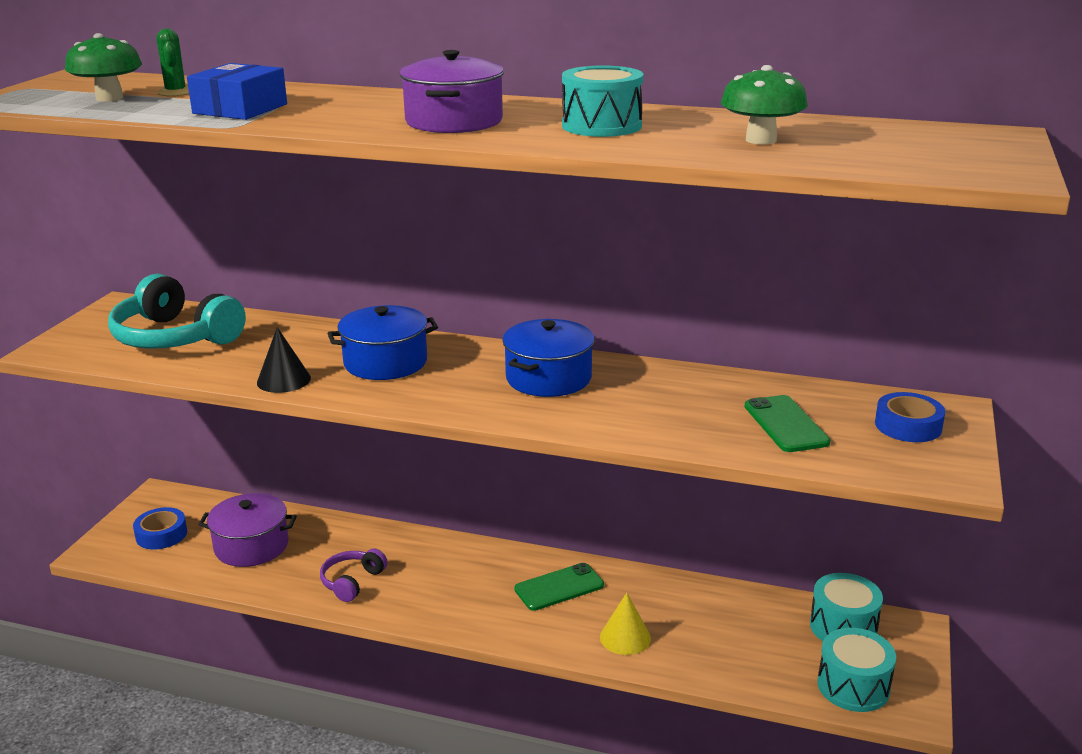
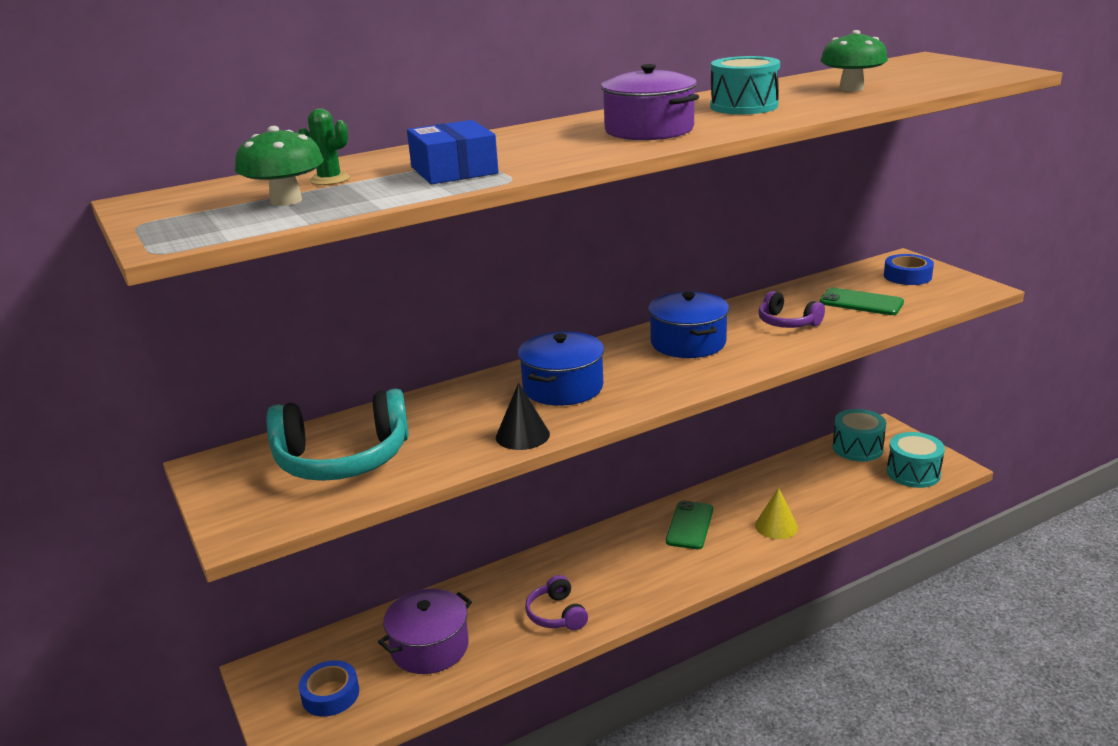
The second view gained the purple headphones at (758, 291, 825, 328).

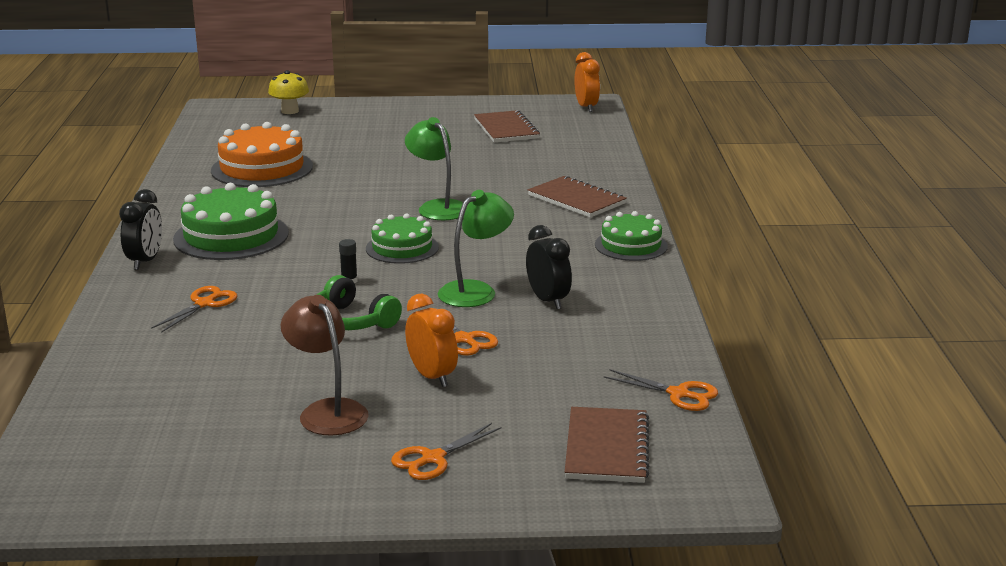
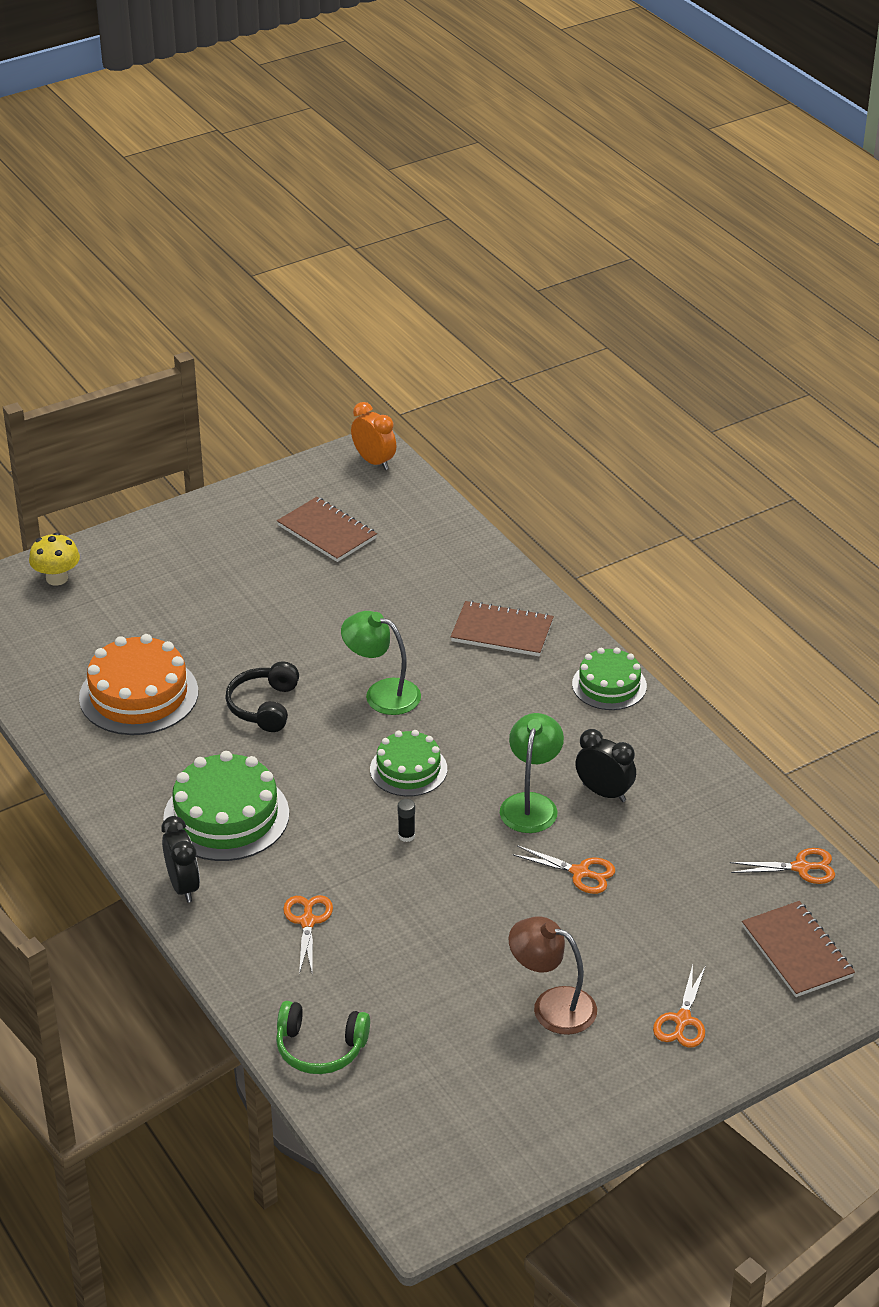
The second view lost the orange clock at (405, 294, 458, 387).
The second view gained the black headphones at (225, 661, 299, 732).
The green headphones ended up elsewhere, having gone from (316, 275, 402, 330) to (276, 1001, 370, 1074).

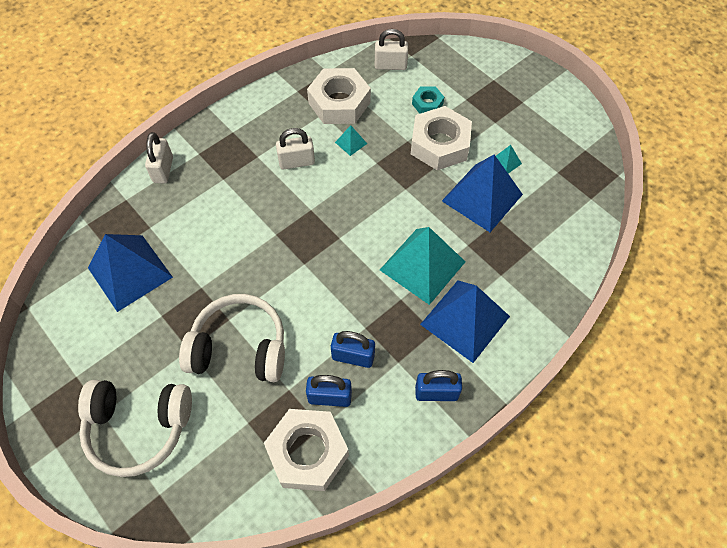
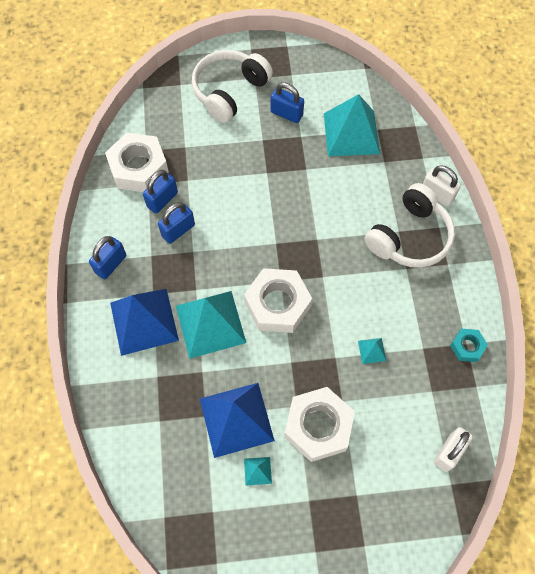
The second view lost the white padlock at (276, 128, 315, 170).
The second view gained the blue padlock at (271, 82, 304, 123).
The white headphones ended up elsewhere, having gone from (179, 294, 285, 382) to (364, 183, 455, 268).
The white nut ended up elsewhere, having gone from (307, 68, 371, 124) to (244, 268, 312, 333).
The turquoise nut ended up elsewhere, having gone from (412, 87, 444, 114) to (450, 329, 488, 362).
What was the blue pyramid at (88, 234, 173, 312) turned into the turquoise pyramid at (324, 94, 380, 156).

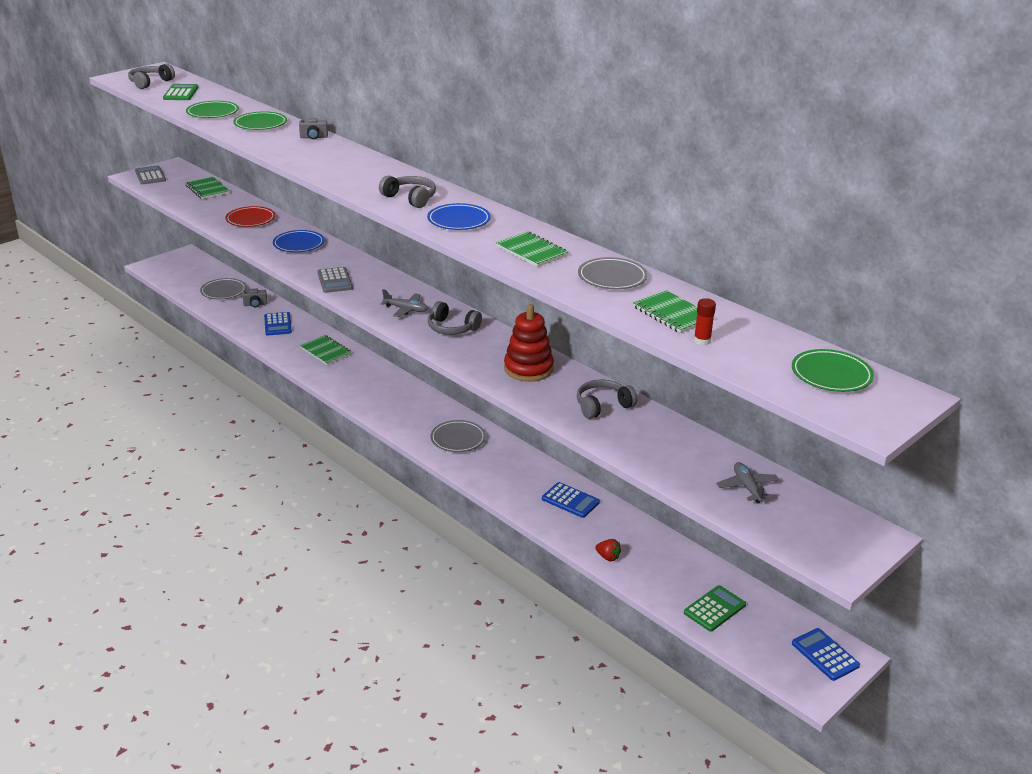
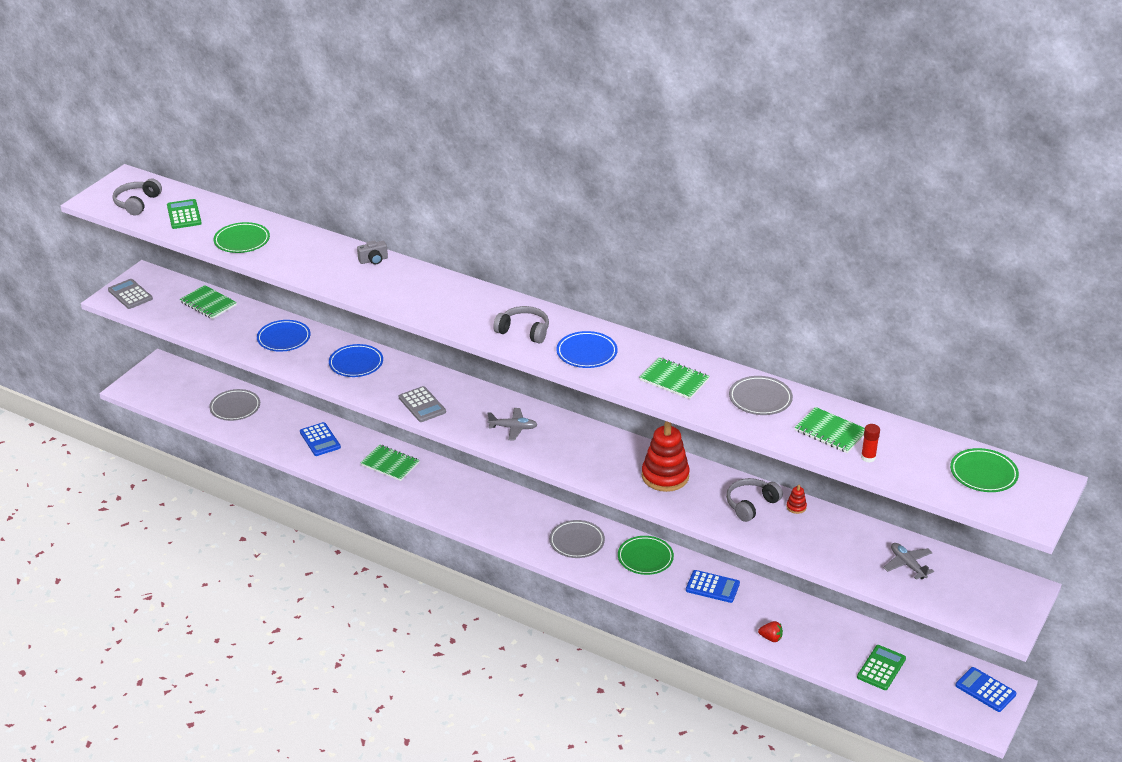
The second view lost the grey camera at (242, 288, 267, 307).
The second view lost the grey headphones at (428, 301, 482, 335).
The second view gained the red stacking toy at (786, 485, 807, 514).
The green plate ended up elsewhere, having gone from (233, 111, 287, 130) to (618, 536, 674, 575).
What was the red plate at (225, 206, 275, 227) turned into the blue plate at (257, 320, 311, 352).

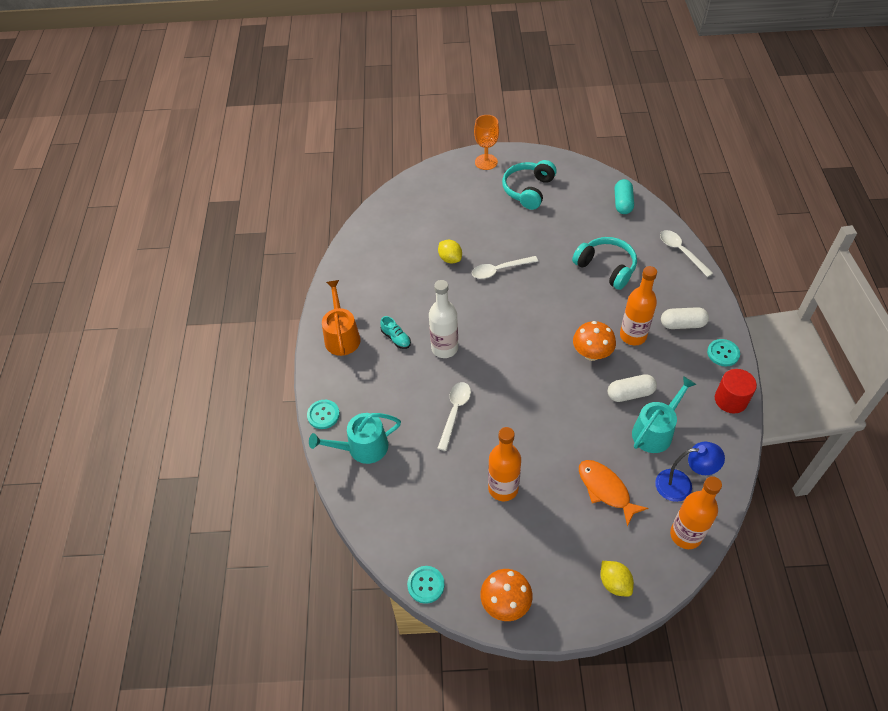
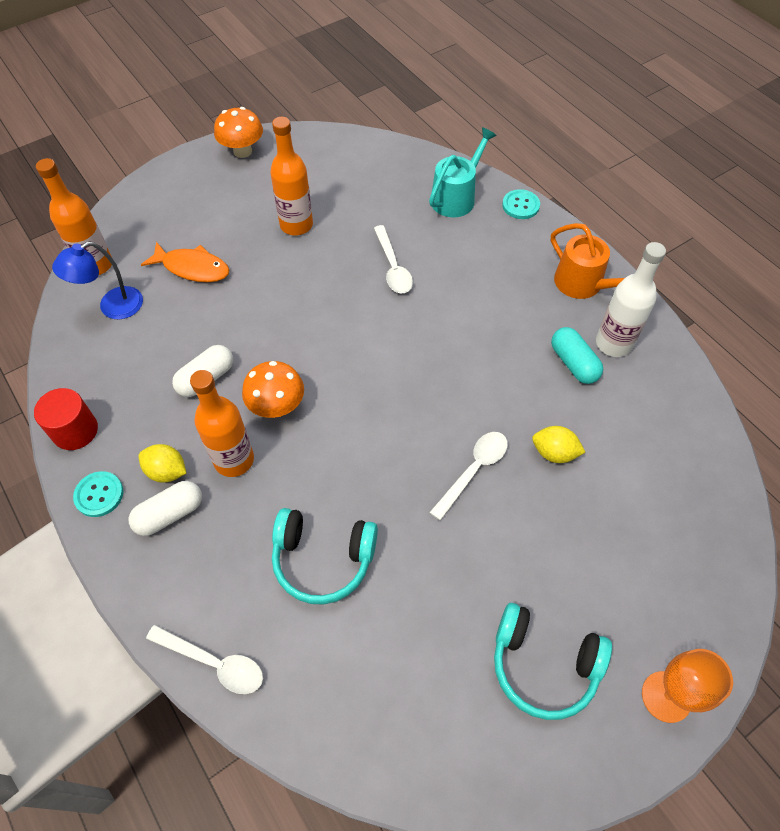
The second view lost the turquoise shoe at (380, 316, 411, 349).
The second view lost the turquoise button at (407, 566, 445, 604).
The second view lost the turquoise watering can at (632, 376, 696, 453).
The white bottle ended up elsewhere, having gone from (429, 280, 458, 358) to (596, 242, 666, 357).
The yellow lemon ended up elsewhere, having gone from (601, 561, 634, 597) to (139, 444, 186, 483).
The turquoise capsule ended up elsewhere, having gone from (615, 179, 634, 214) to (551, 327, 603, 384).
The turquoise headphones at (502, 160, 557, 210) ended up facing another way, 120 degrees clockwise from before.

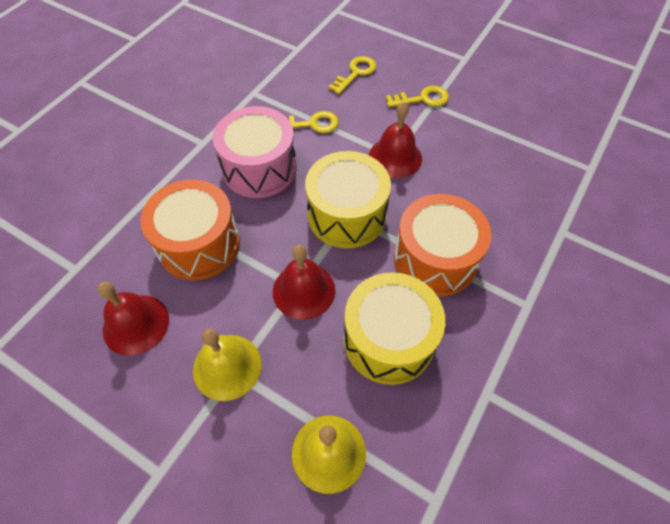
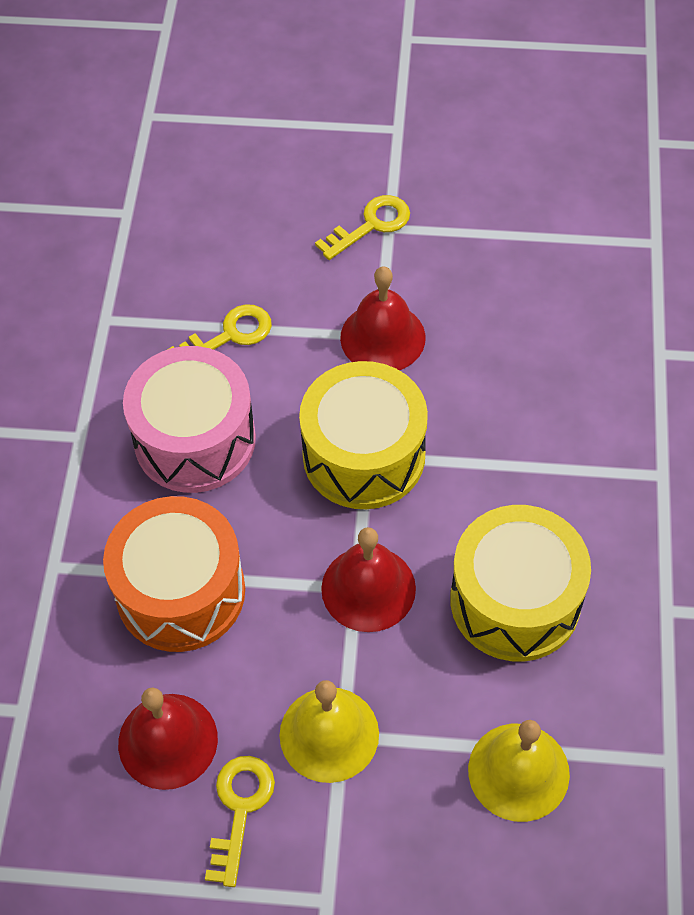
The second view lost the orange drum at (394, 194, 491, 296).
The yellow key ended up elsewhere, having gone from (328, 56, 377, 94) to (205, 756, 275, 887).

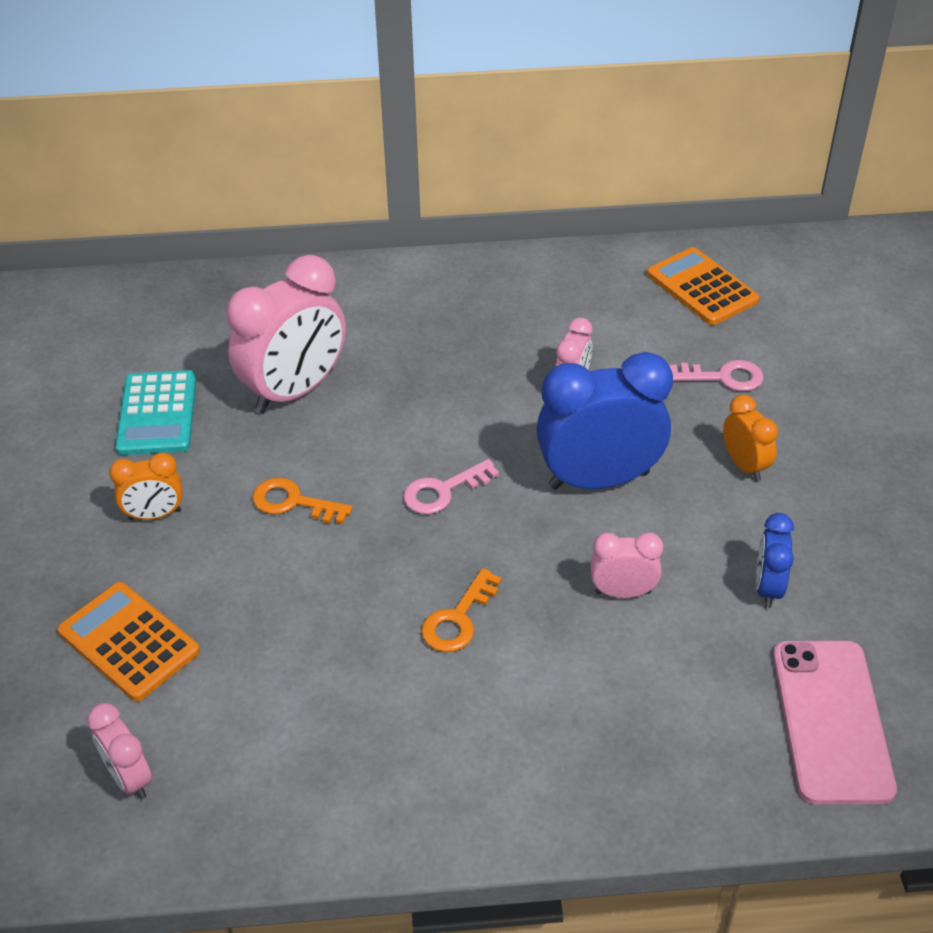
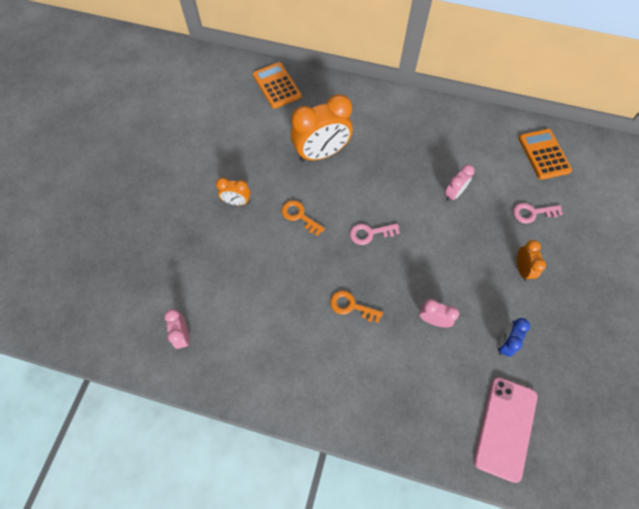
The second view lost the turquoise calculator at (115, 370, 196, 455).
The second view lost the blue clock at (536, 352, 673, 490).
The orange calculator ended up elsewhere, having gone from (57, 582, 200, 701) to (253, 62, 301, 109).
What was the pink clock at (226, 255, 346, 413) turned into the orange clock at (291, 94, 353, 162).
The orange key at (421, 568, 502, 652) ended up facing another way, 60 degrees clockwise from before.
The pink key at (669, 360, 764, 391) ended up facing another way, 150 degrees clockwise from before.

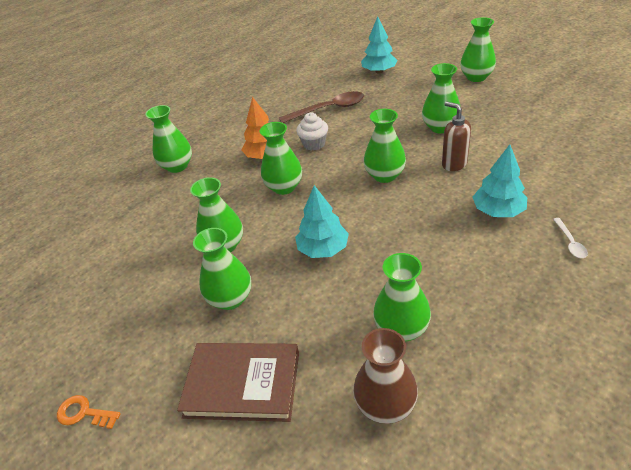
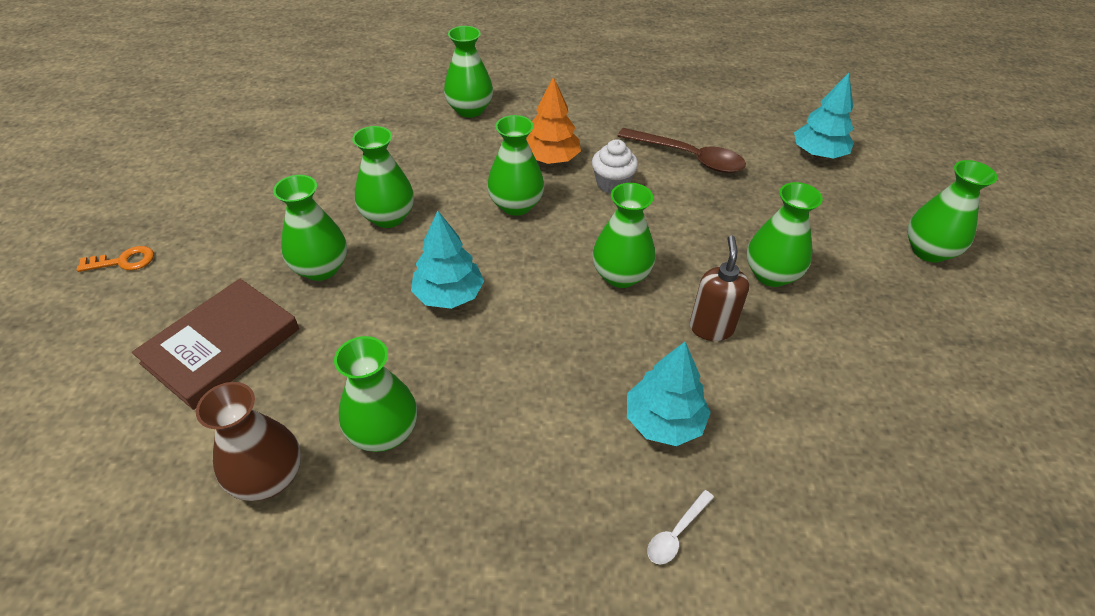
The orange key at (57, 395, 121, 429) ended up facing another way, 105 degrees clockwise from before.
The brown book at (177, 343, 299, 422) ended up facing another way, 75 degrees clockwise from before.

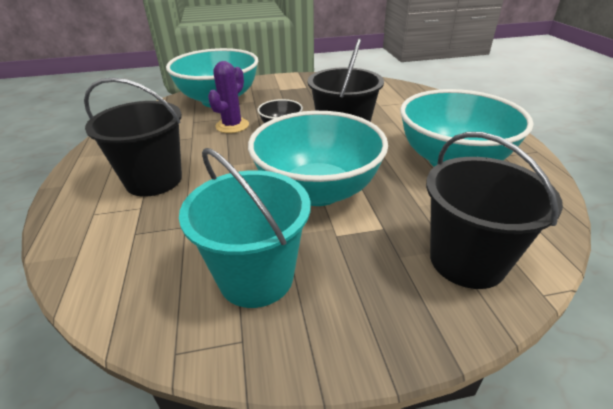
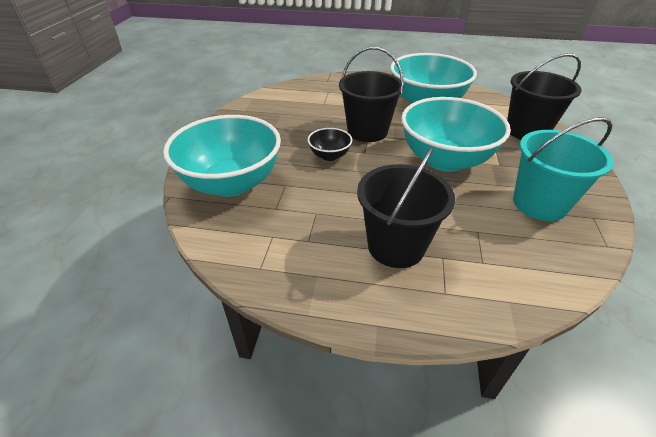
The second view lost the purple cactus at (208, 61, 249, 133).

